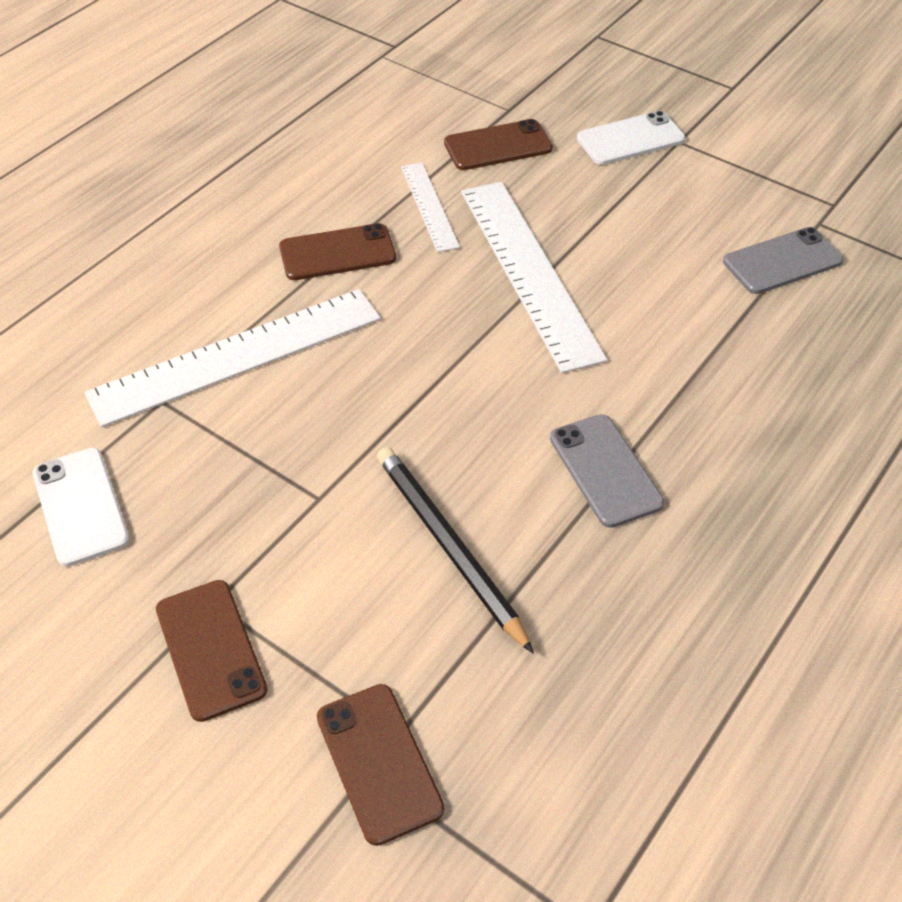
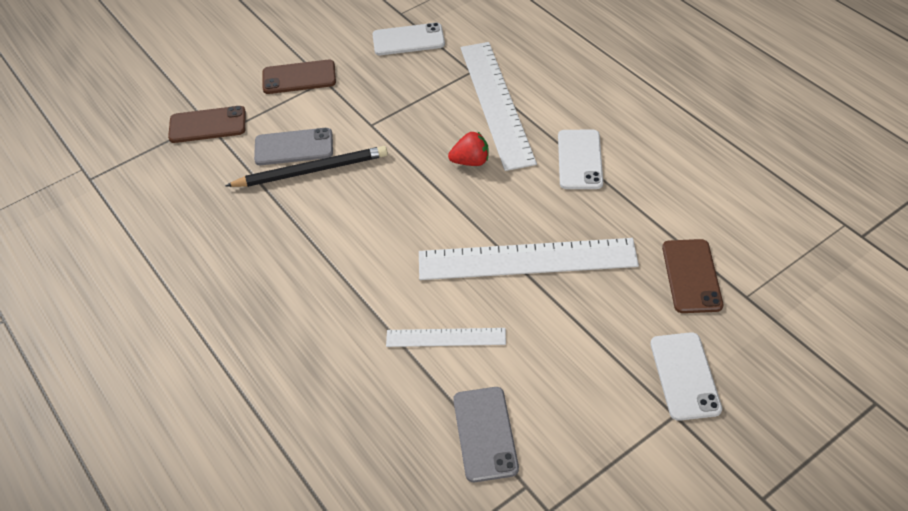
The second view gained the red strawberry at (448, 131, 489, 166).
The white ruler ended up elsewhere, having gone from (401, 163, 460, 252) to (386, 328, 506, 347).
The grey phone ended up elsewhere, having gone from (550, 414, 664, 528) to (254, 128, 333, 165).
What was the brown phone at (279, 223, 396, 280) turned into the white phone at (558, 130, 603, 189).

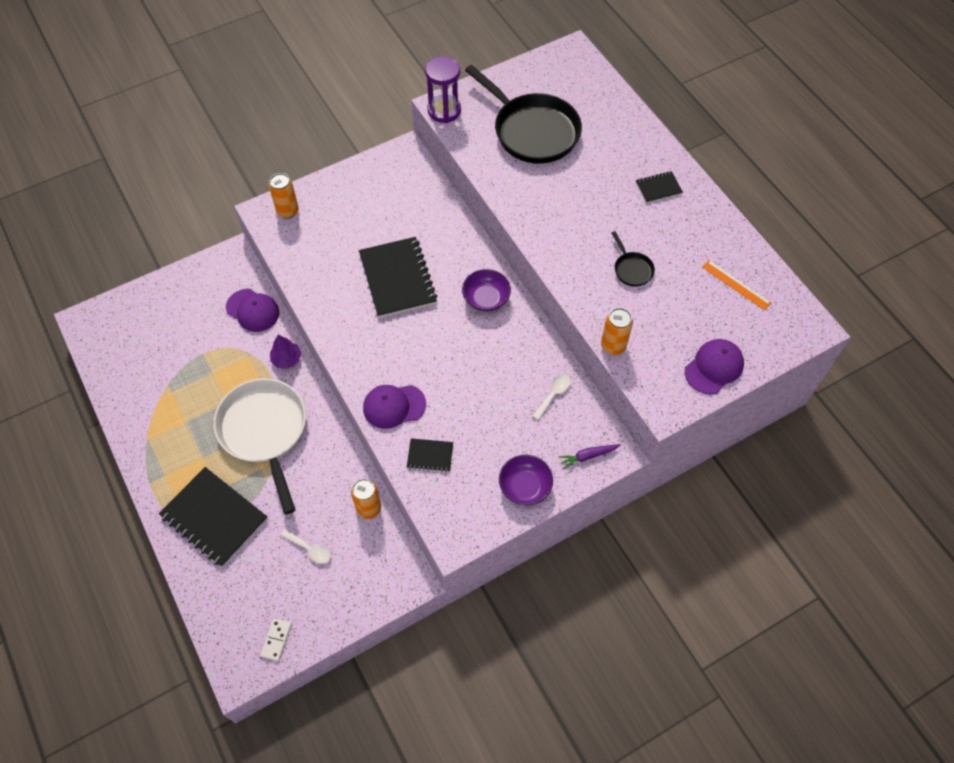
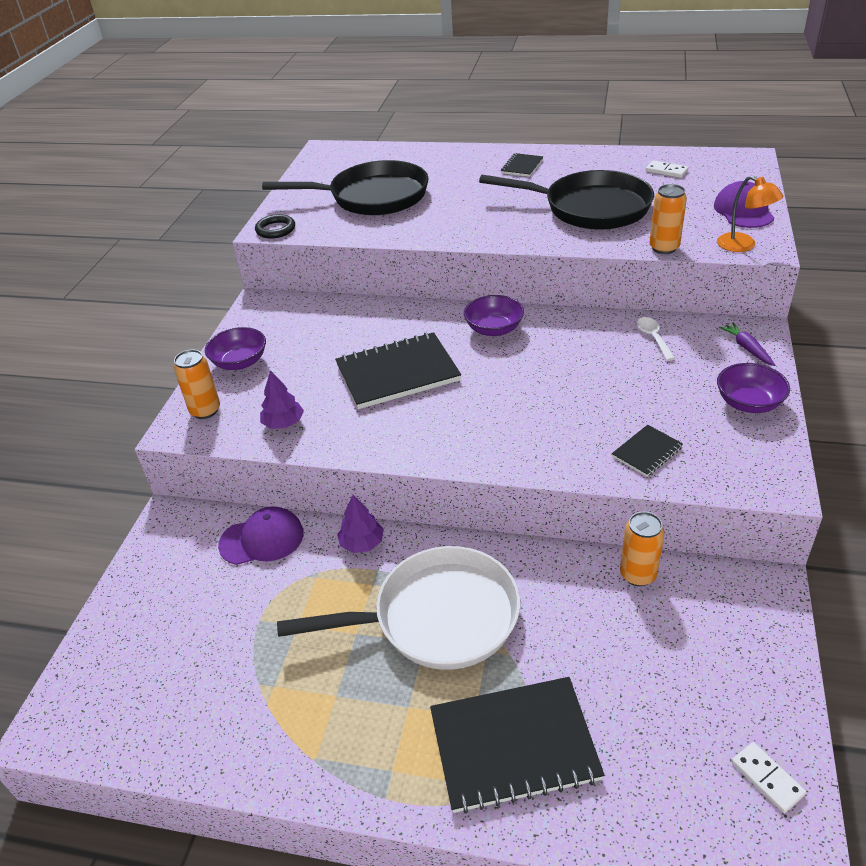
The second view lost the white spoon at (281, 529, 331, 564).
The second view lost the purple cap at (363, 385, 426, 429).
The second view gained the purple bowl at (205, 327, 266, 370).
The second view gained the purple tree at (260, 370, 304, 429).
The second view gained the orange lamp at (717, 176, 783, 252).
Where the purple hourglass stood at (425, 56, 461, 123), the black ring came to stand at (255, 214, 295, 239).
Where the orange ruler stood at (702, 260, 771, 310), the white domino came to stand at (646, 160, 688, 178).
The white pan at (214, 378, 306, 515) ended up facing another way, 150 degrees clockwise from before.
The black notebook at (359, 237, 437, 318) ended up facing another way, 45 degrees counterclockwise from before.
The purple carrot at (558, 444, 620, 469) ended up facing another way, 135 degrees clockwise from before.
The size of the black pan at (611, 231, 655, 287) changed by a factor of 2.35.

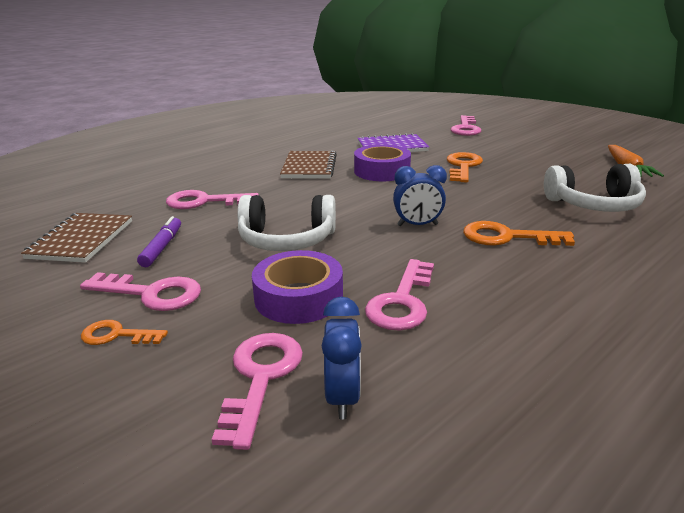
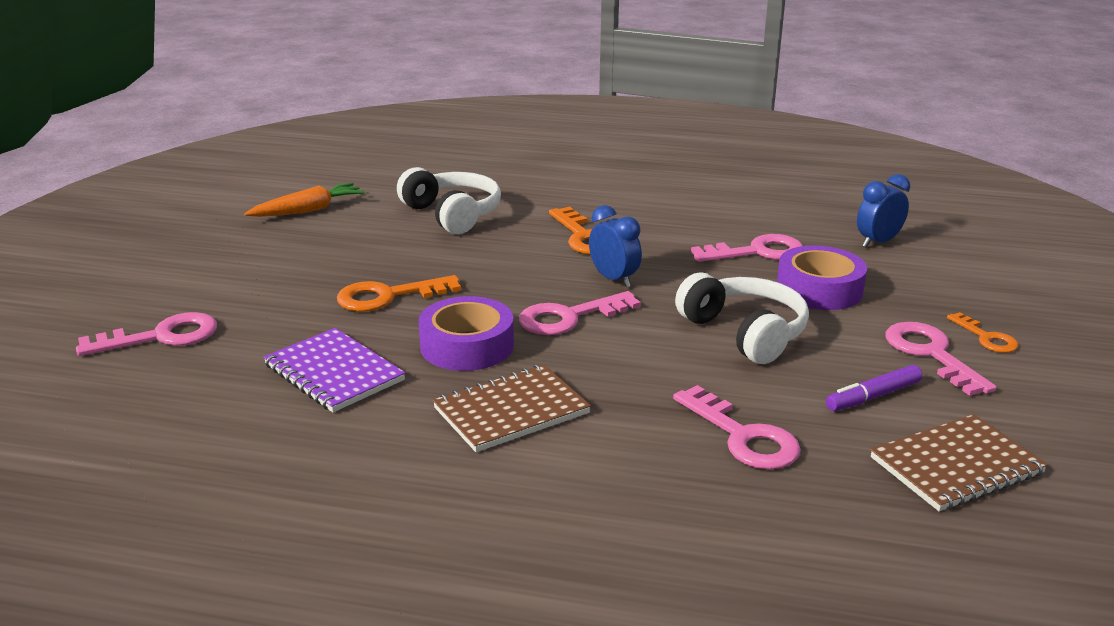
The pink key ended up elsewhere, having gone from (211, 333, 303, 450) to (519, 291, 641, 335).

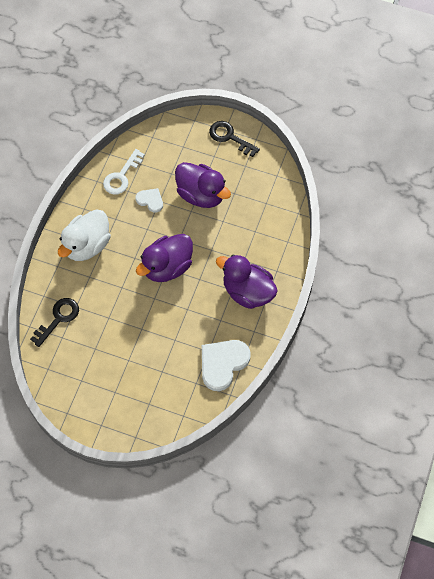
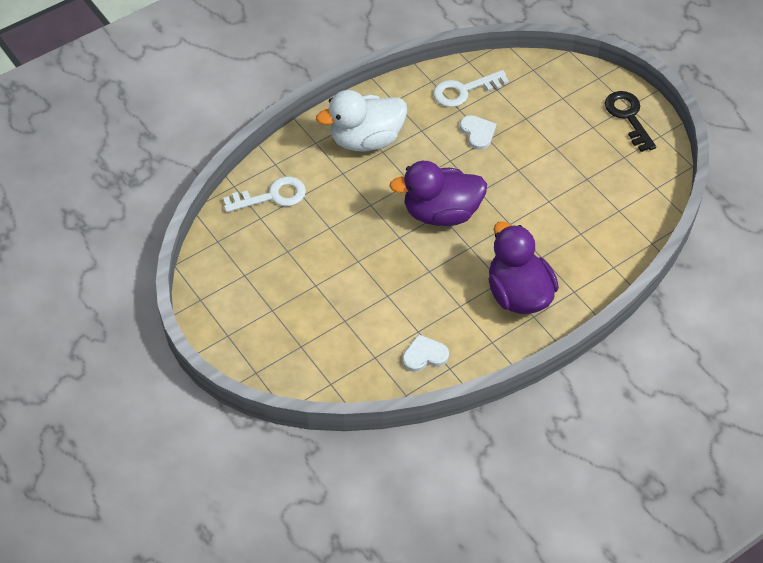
The second view lost the purple duck at (175, 162, 231, 208).
What was the black key at (30, 298, 79, 347) turned into the white key at (223, 177, 306, 213).
The size of the white heart at (202, 340, 251, 391) changed by a factor of 0.55.

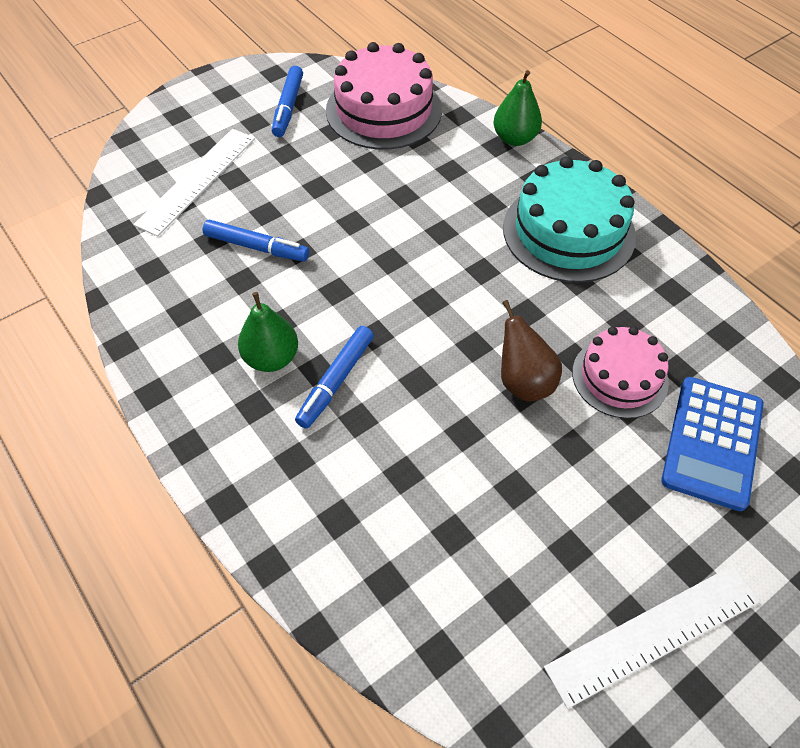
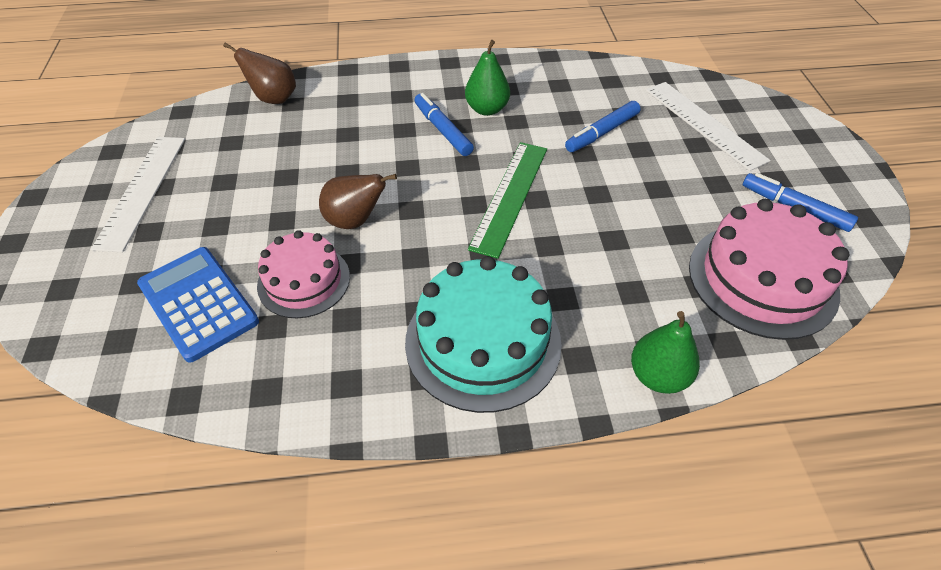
The second view gained the brown pear at (223, 43, 296, 104).
The second view gained the green ruler at (468, 142, 547, 259).

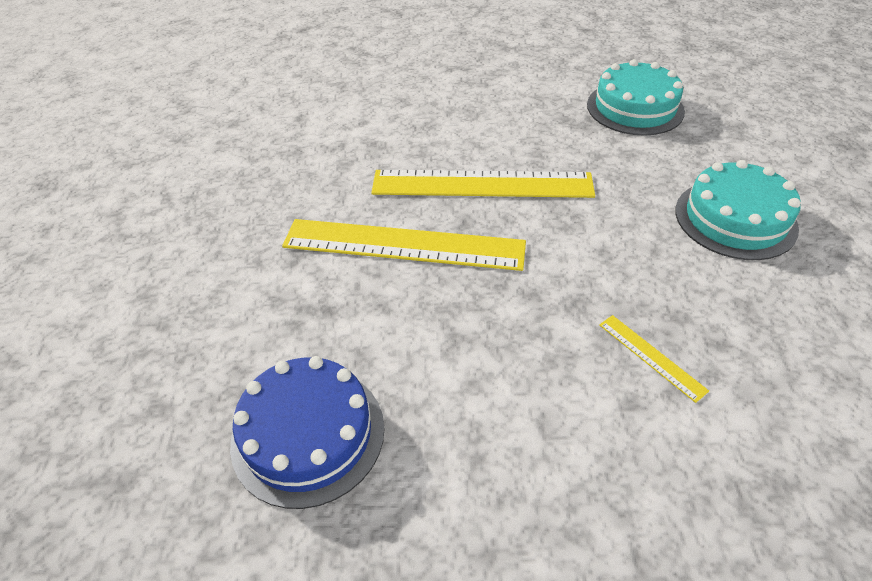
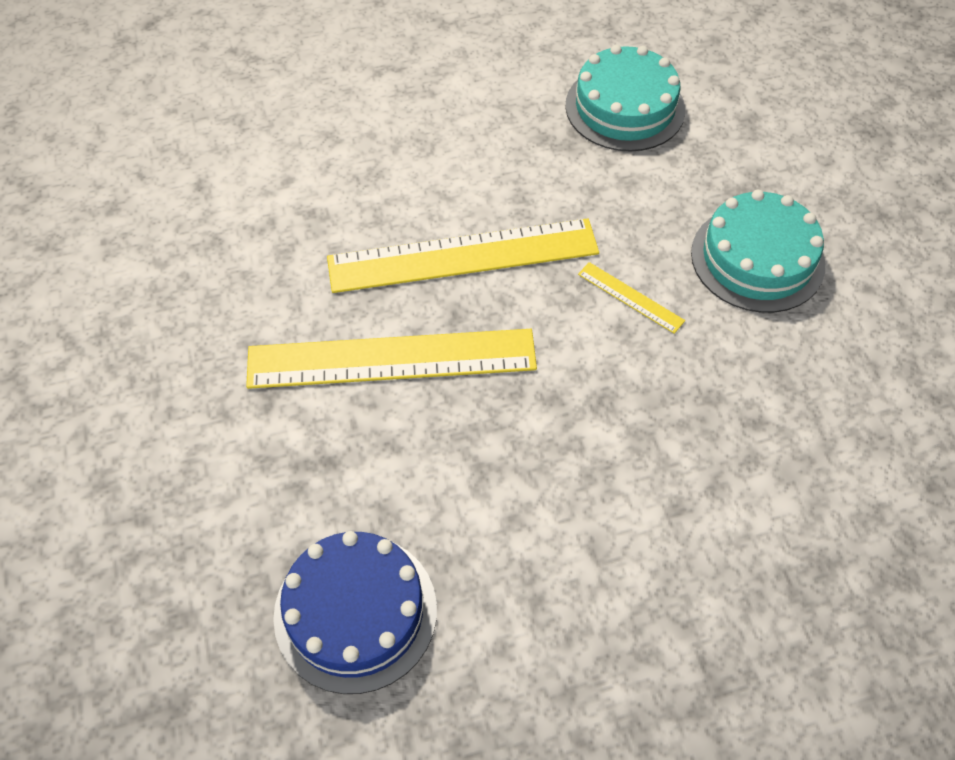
The yellow ruler ended up elsewhere, having gone from (599, 315, 709, 403) to (578, 262, 685, 334).

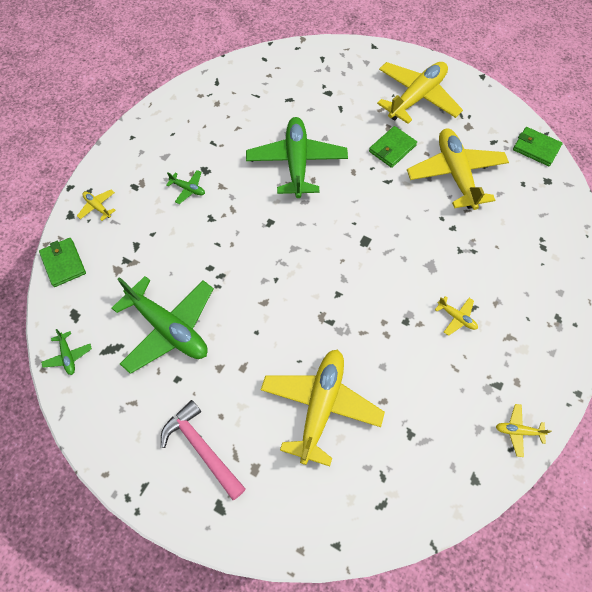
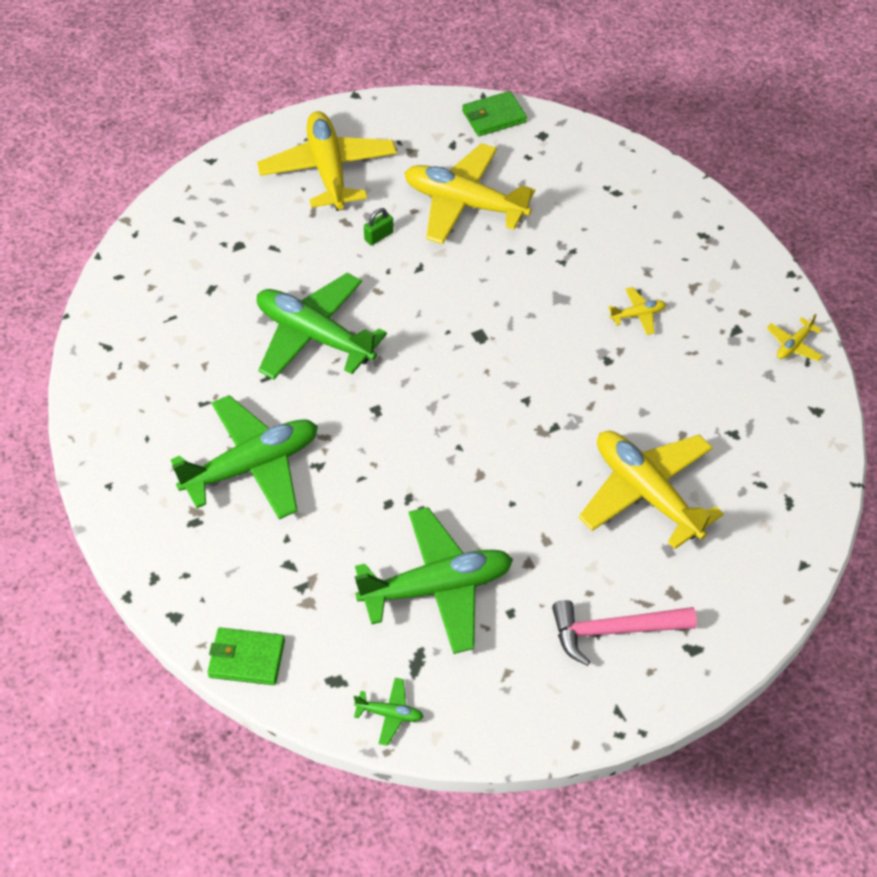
The second view lost the yellow plane at (77, 190, 116, 221).
Where the green wallet stood at (369, 126, 417, 168), the green padlock came to stand at (364, 208, 394, 245).
The size of the green plane at (166, 170, 205, 204) changed by a factor of 2.40.

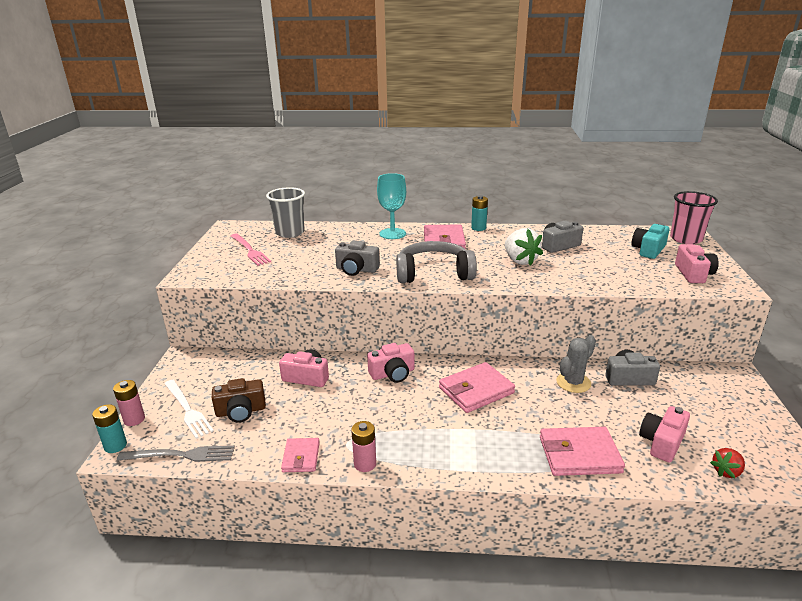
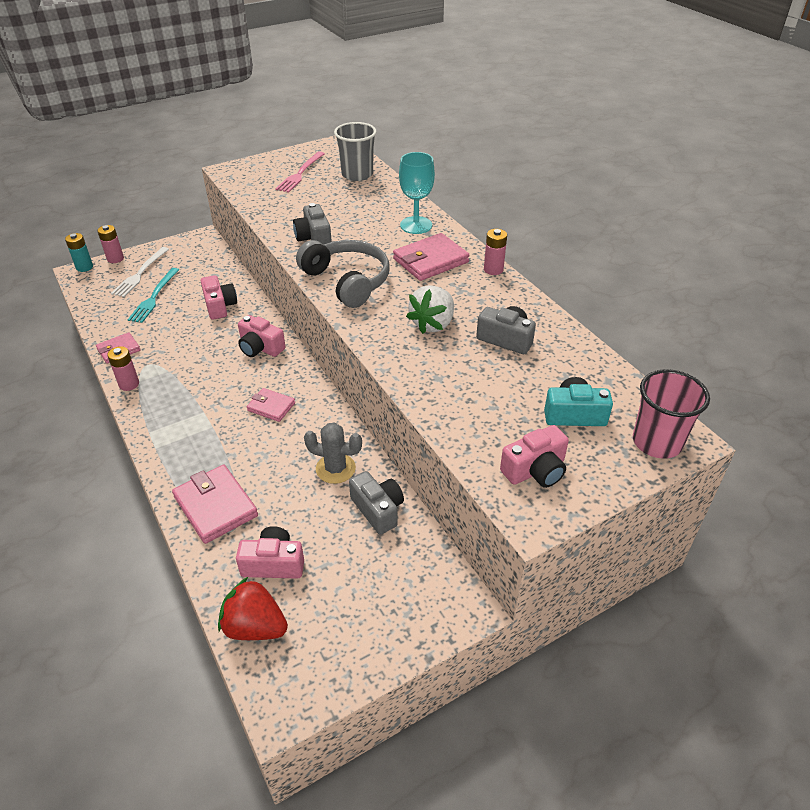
The second view lost the grey fork at (117, 445, 235, 462).
Where the brown camera stood at (212, 378, 266, 423), the turquoise fork came to stand at (127, 268, 179, 323).
What was the turquoise battery at (471, 195, 488, 231) turned into the pink battery at (484, 229, 507, 275).
The size of the pink wallet at (439, 362, 515, 413) changed by a factor of 0.60.
The size of the red strawberry at (710, 448, 745, 478) changed by a factor of 1.70.

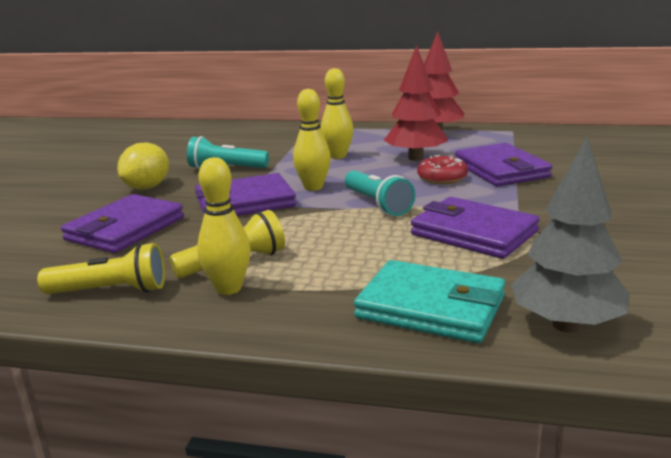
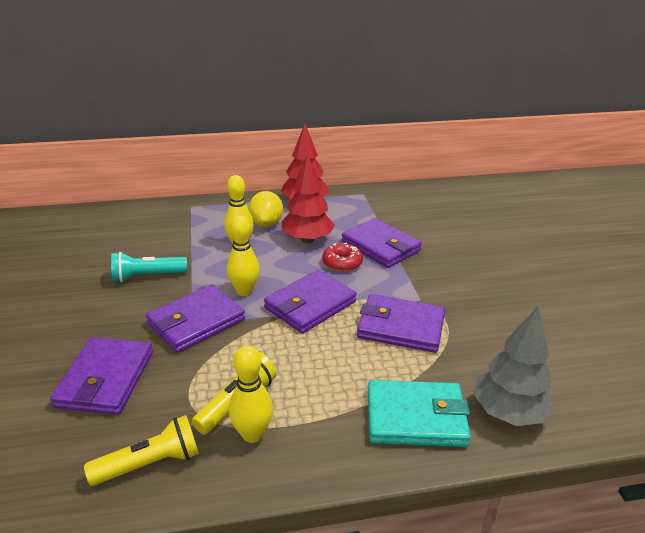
The yellow lemon ended up elsewhere, having gone from (117, 142, 169, 189) to (248, 191, 283, 227).
Where the turquoise flashlight stood at (345, 170, 415, 216), the purple wallet came to stand at (264, 270, 357, 334).

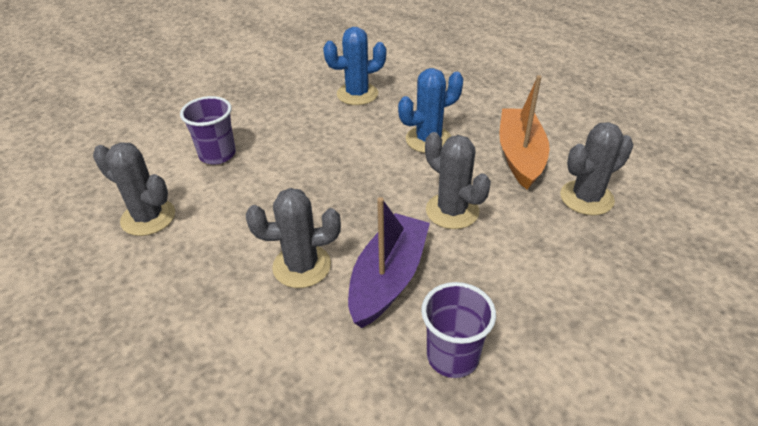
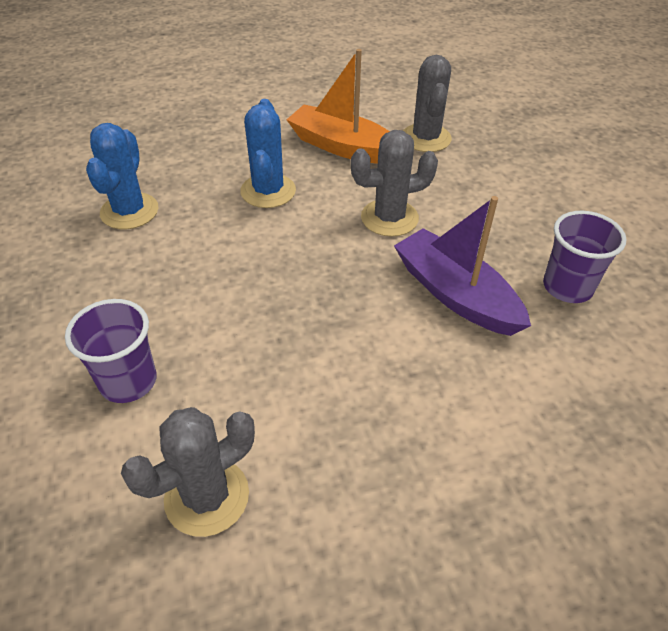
The second view lost the grey cactus at (246, 188, 341, 288).

